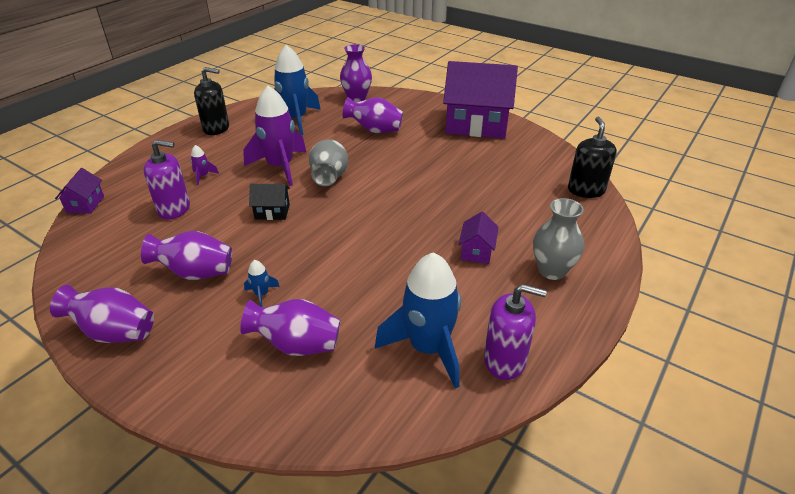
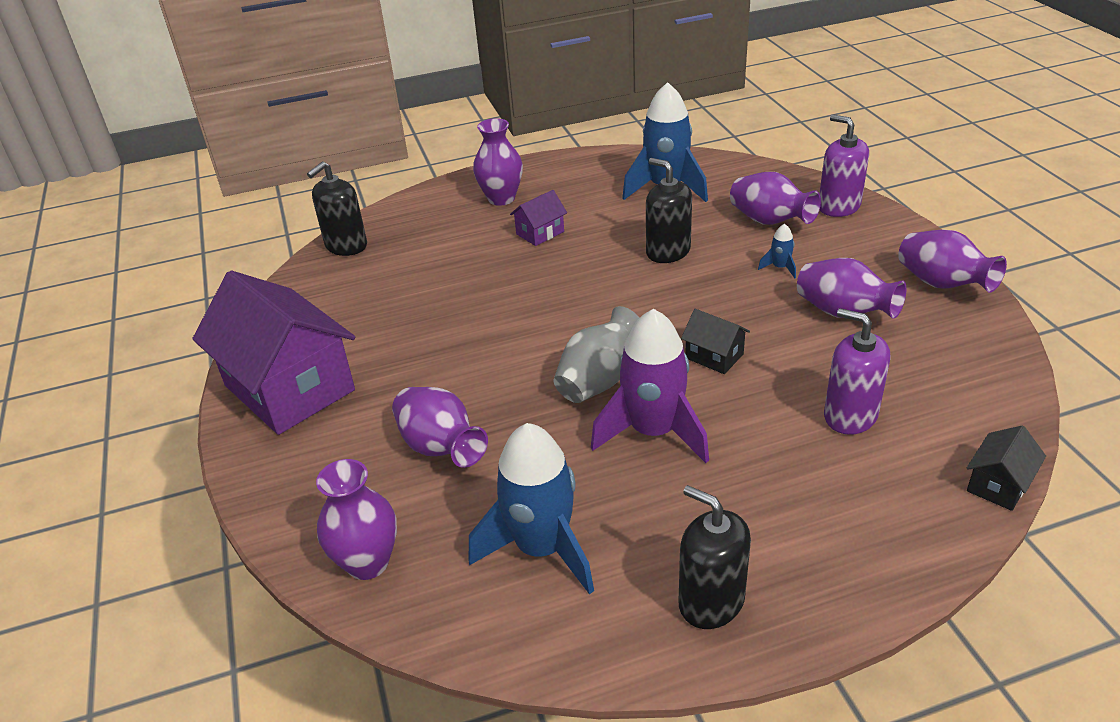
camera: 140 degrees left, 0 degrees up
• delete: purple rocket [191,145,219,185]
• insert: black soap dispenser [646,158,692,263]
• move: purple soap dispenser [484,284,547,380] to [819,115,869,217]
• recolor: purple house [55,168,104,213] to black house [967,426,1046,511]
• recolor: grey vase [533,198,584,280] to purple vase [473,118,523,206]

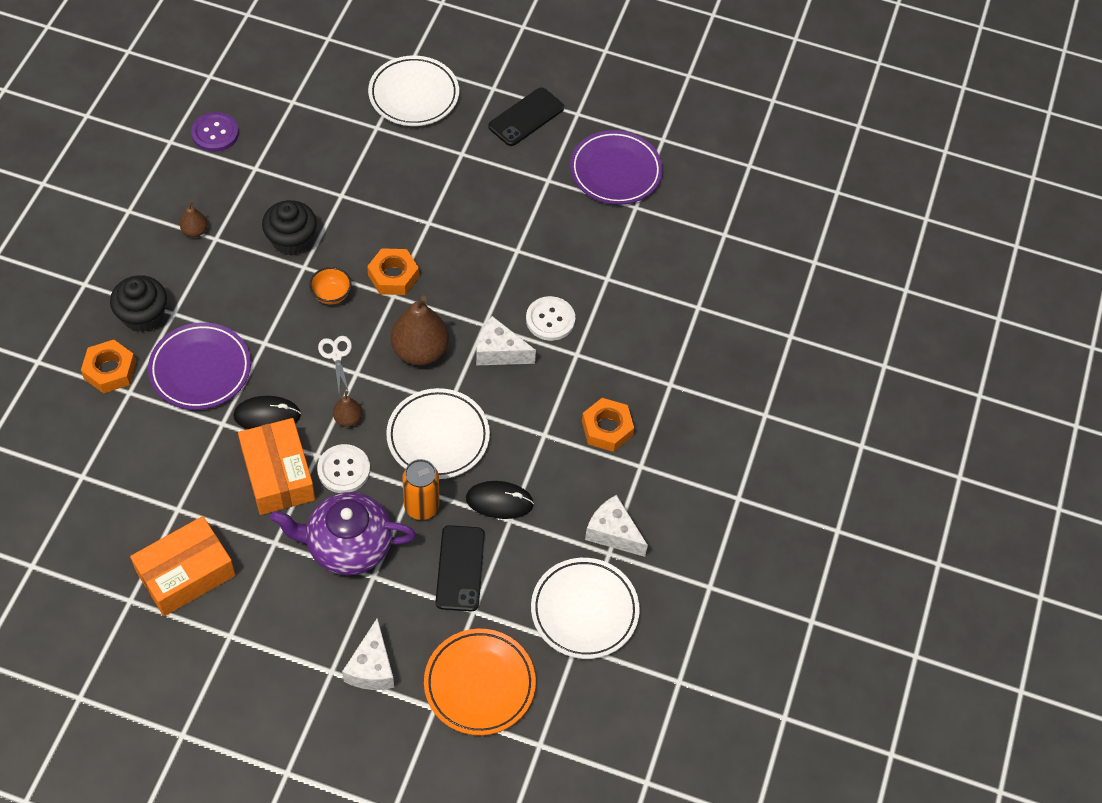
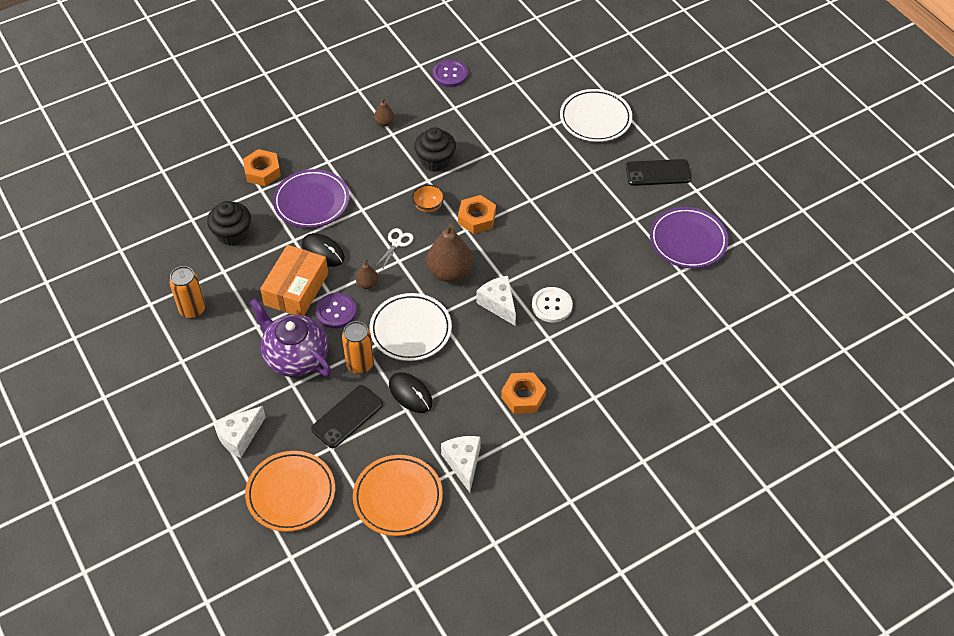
camera: 45 degrees right, 5 degrees down
• move: black cupcake [110,275,167,332] to [207,201,251,246]
• replace: orange box [130,516,236,616] to orange can [169,266,206,319]
• recolor: white button [317,444,370,493] to purple button [315,293,357,329]
• recolor: white plate [531,558,640,659] to orange plate [353,455,443,536]

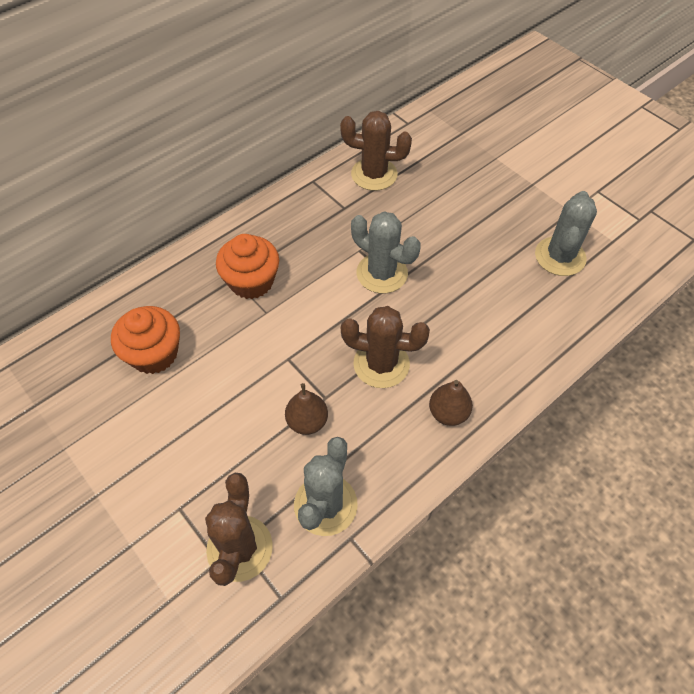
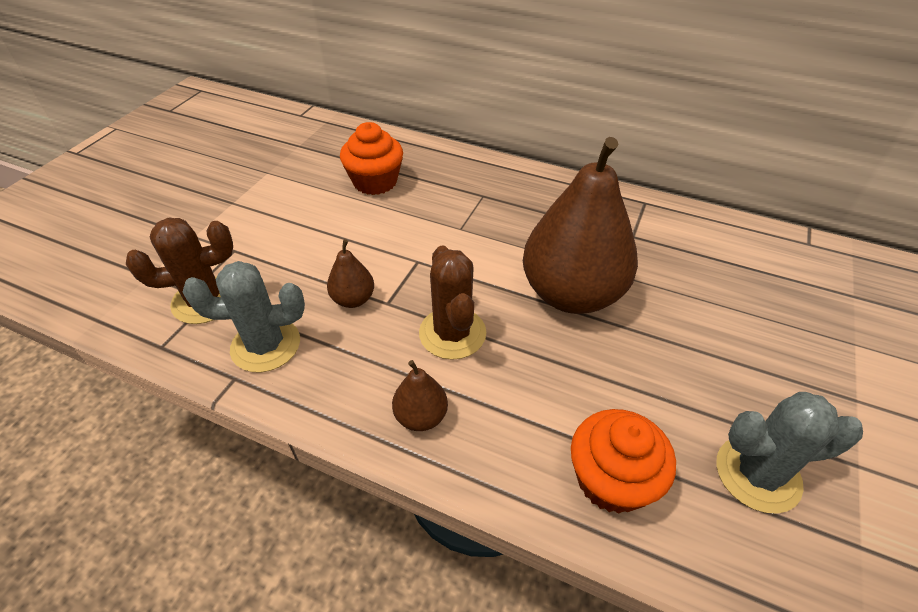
camera: 65 degrees right, 10 degrees down
• delete: brown cactus [340,111,412,191]
• move: orange cupcake [216,234,279,299] to [571,409,676,514]
• replace: grey cactus [351,211,421,293] to brown pear [523,137,638,314]

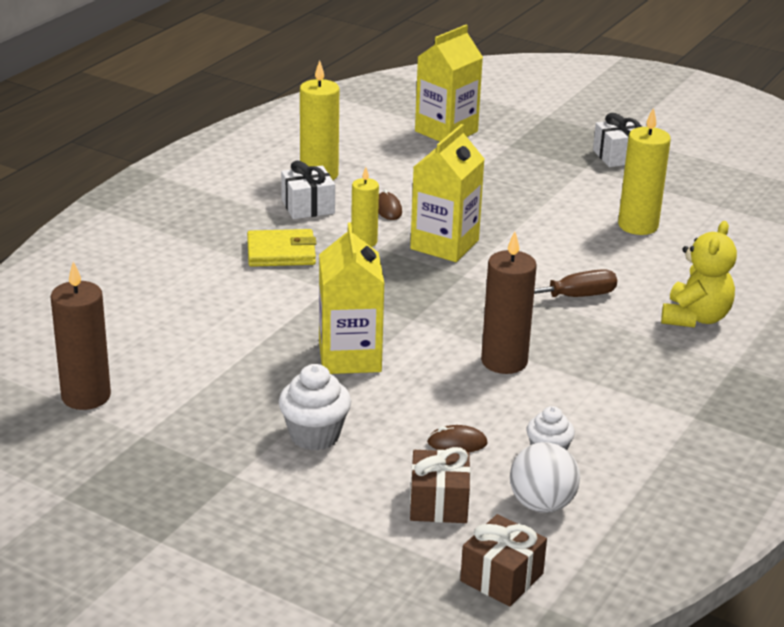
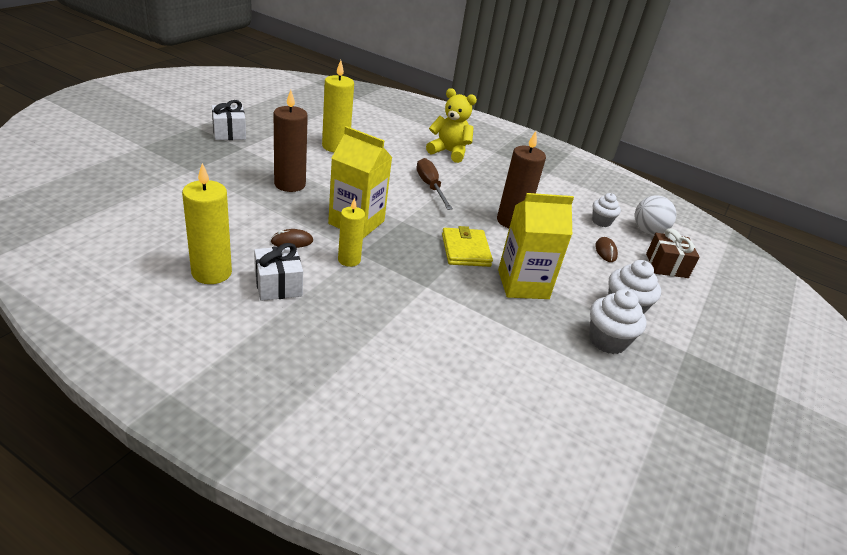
camera: 95 degrees left, 5 degrees up
• delete: yellow carton [415,25,483,142]
• delete: brown gift [460,514,547,606]
• insert: white cupcake [589,289,646,354]
• move: brown candle [50,261,111,410] to [274,90,308,192]
• move: yellow wallet [247,229,317,267] to [442,226,493,267]

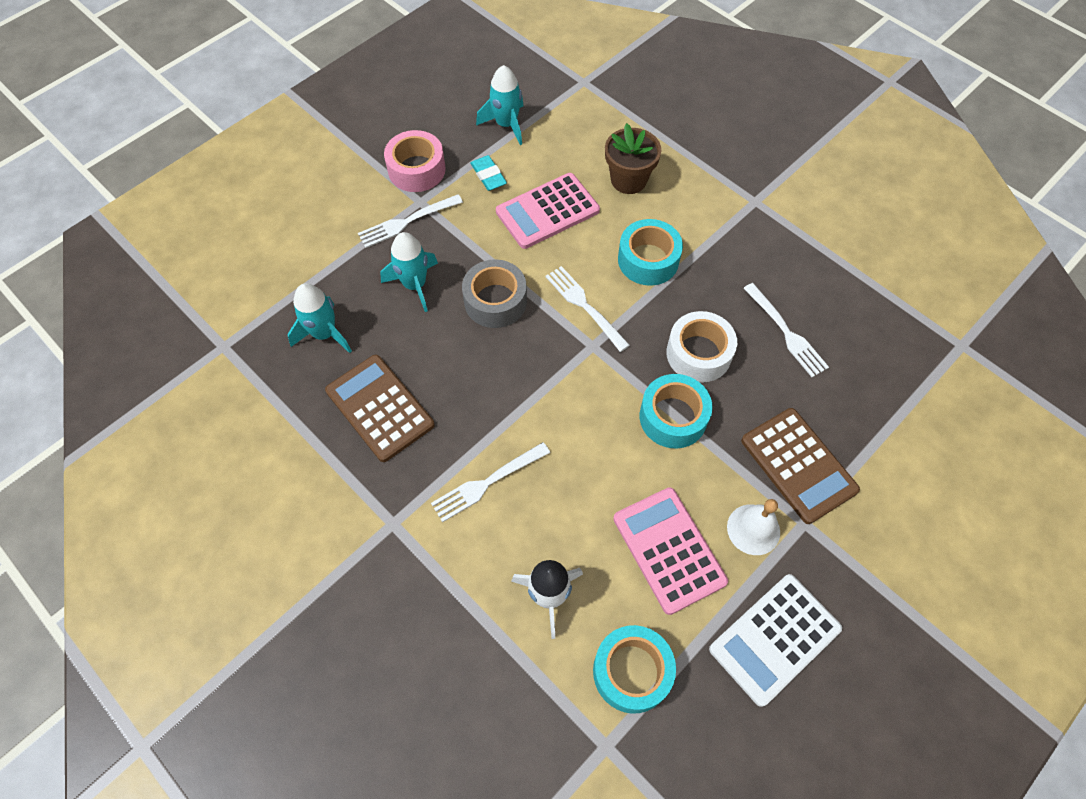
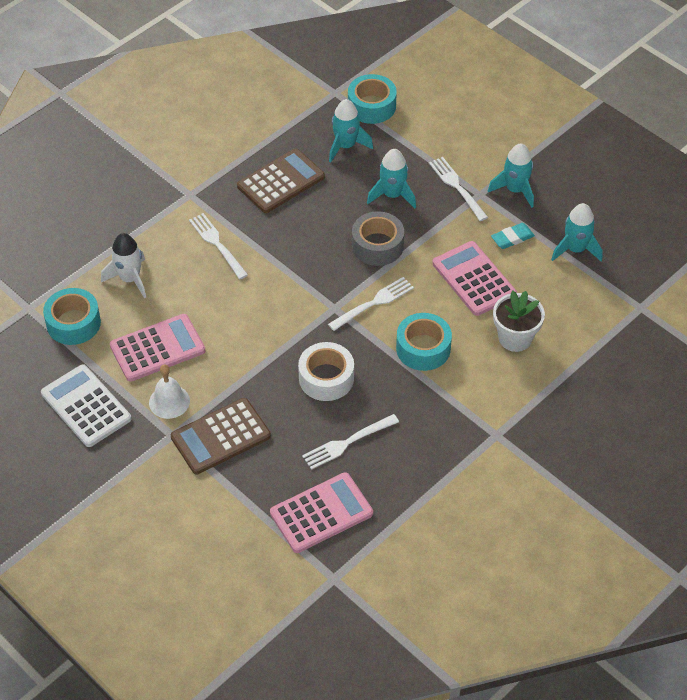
camera: 90 degrees right, 10 degrees down
• insert: pink calculator [270,472,373,553]
• move: turquoise tape [640,374,712,449] to [348,74,397,124]
• replace: pink tape [384,130,446,192] to turquoise rocket [488,143,534,208]
• recolor: brown flower pot [605,123,662,194] to white flower pot [493,290,545,352]

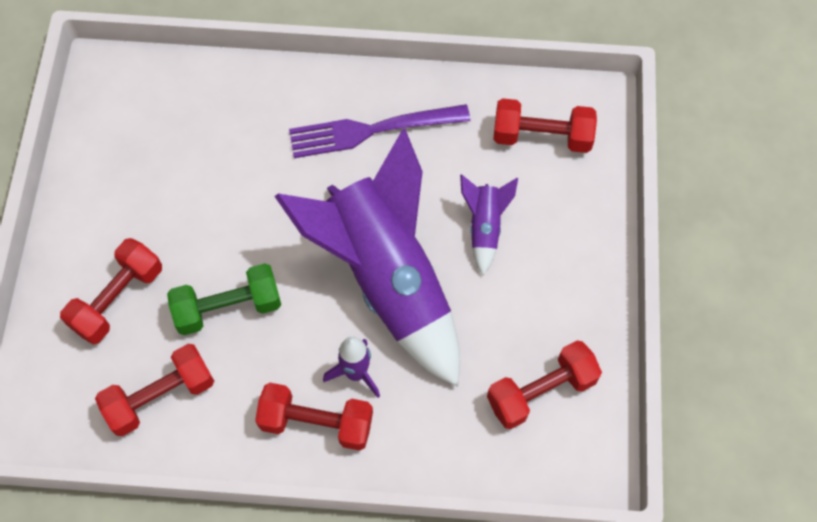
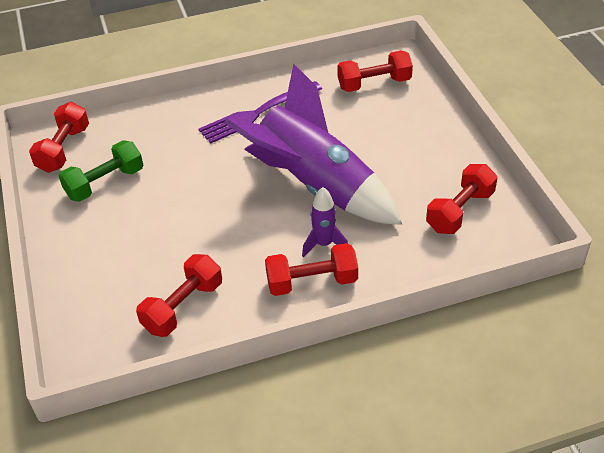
camera: 20 degrees left, 20 degrees down
• delete: purple rocket [460,175,518,275]
• move: red dumbbell [60,238,162,344] to [29,102,89,173]
• move: green dumbbell [167,263,281,335] to [59,140,143,202]

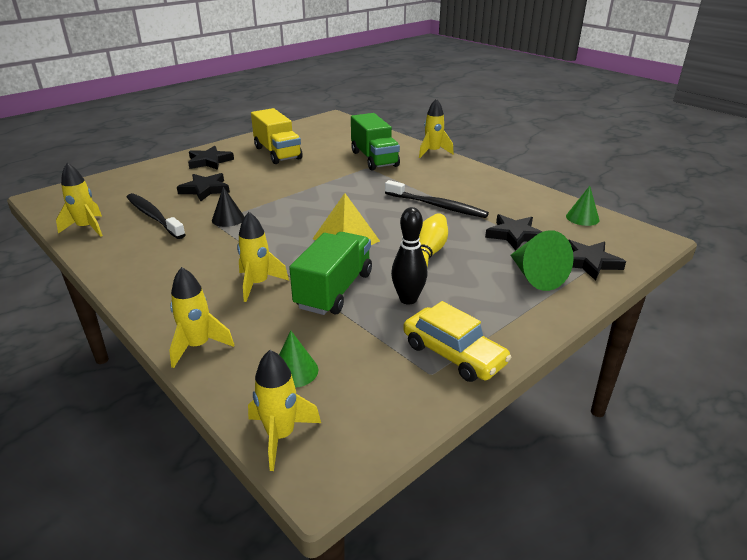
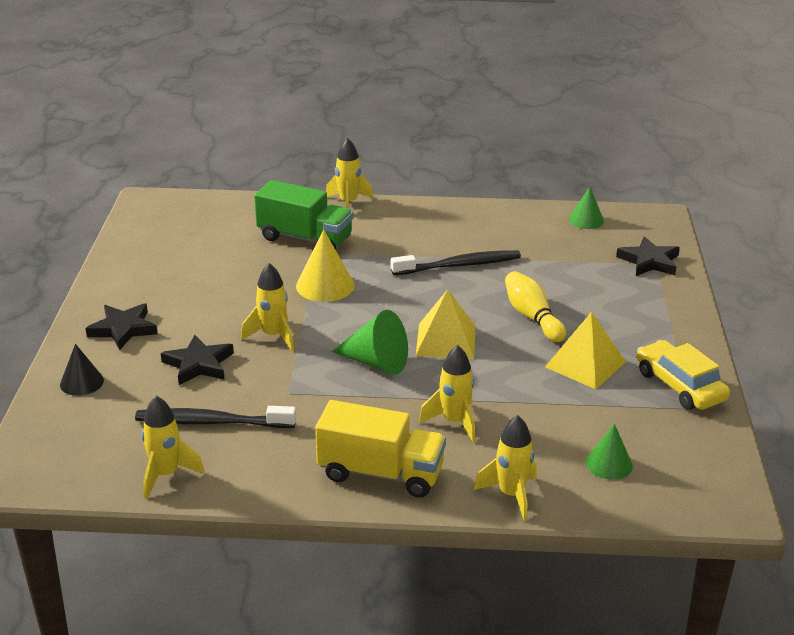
camera: 45 degrees left, 0 degrees up
• delete: green truck [289,232,372,315]
• delete: black star [485,214,543,251]
• insert: yellow cone [296,229,355,302]
• move: black cone [212,186,244,227] to [60,344,104,396]
• move: yellow rocket [248,350,321,471] to [241,263,294,351]
• move: yellow truck [251,108,303,164] to [315,400,446,498]
• move: green cone [511,230,574,291] to [332,310,408,375]
• replace: black bowling pin [391,207,428,305] to yellow pyramid [545,312,626,389]
• rotate: yellow car [403,301,511,382] = [637,340,730,410] 120 degrees counterclockwise

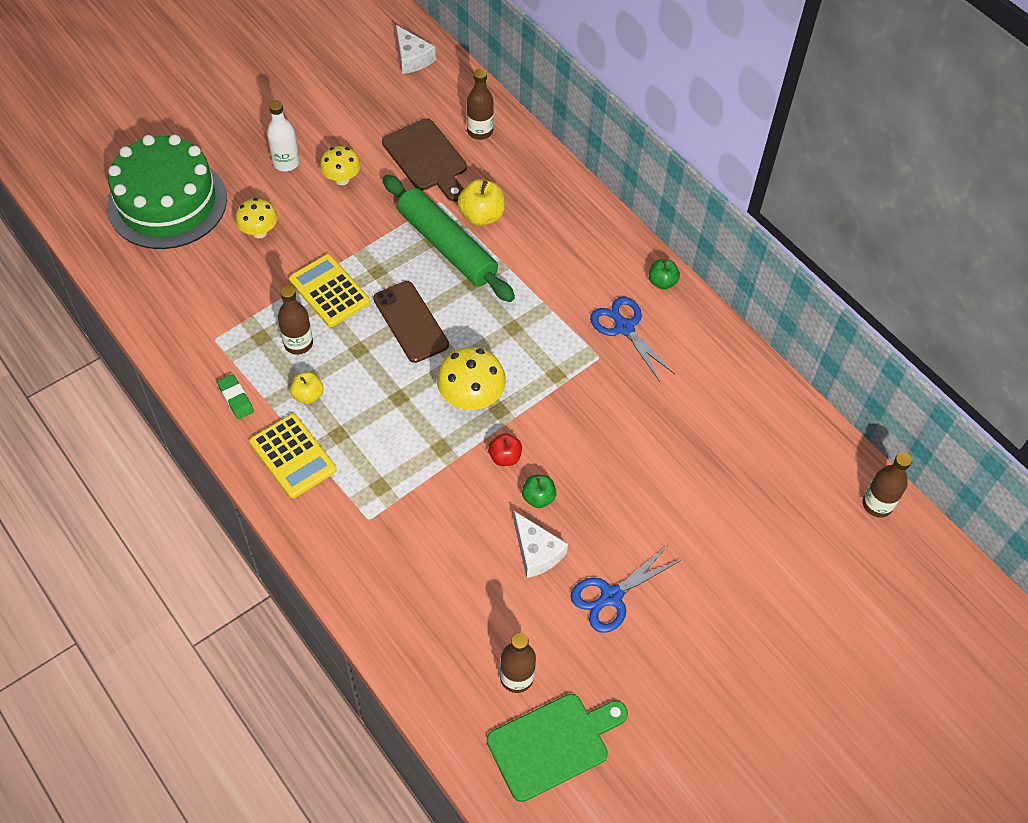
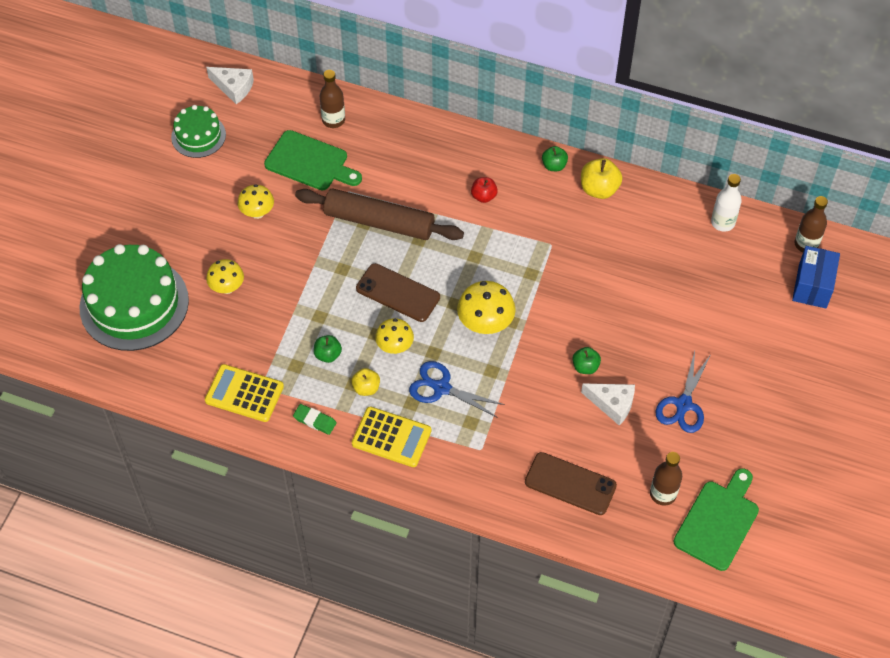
camera: 30 degrees left, 0 degrees up
• insert: green cake [171,105,226,158]
• insert: yellow mushroom [375,318,414,354]
• insert: brown phone [525,452,617,515]
• insert: blue box [792,246,840,308]
• move: white bottle [267,100,299,171] to [711,174,742,232]
• move: yellow calculator [289,254,370,327] to [205,364,284,422]
• move: yellow apple [457,179,505,226] to [581,158,622,199]
• move: red apple [488,433,522,466] to [471,177,498,203]
• move: blue scissors [590,297,675,382] to [409,361,505,418]
• replace: brown bottle [278,285,313,355] to green apple [314,335,342,363]
• recolor: brown cutting board [382,119,467,202] to green cutting board [264,130,362,190]
• recolor: green rolling pin [383,175,515,302] to brown rolling pin [295,189,464,240]

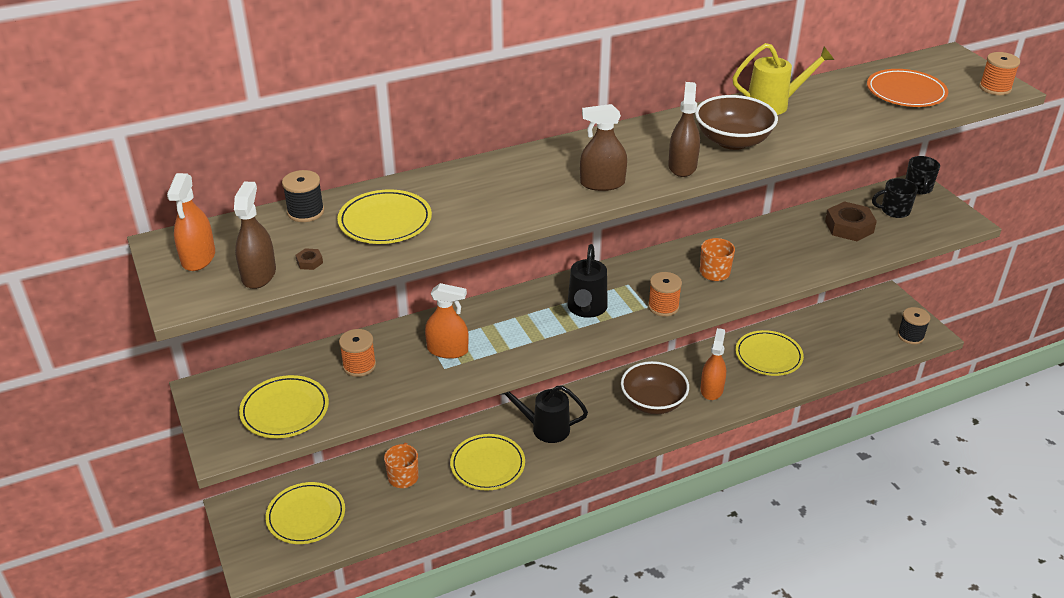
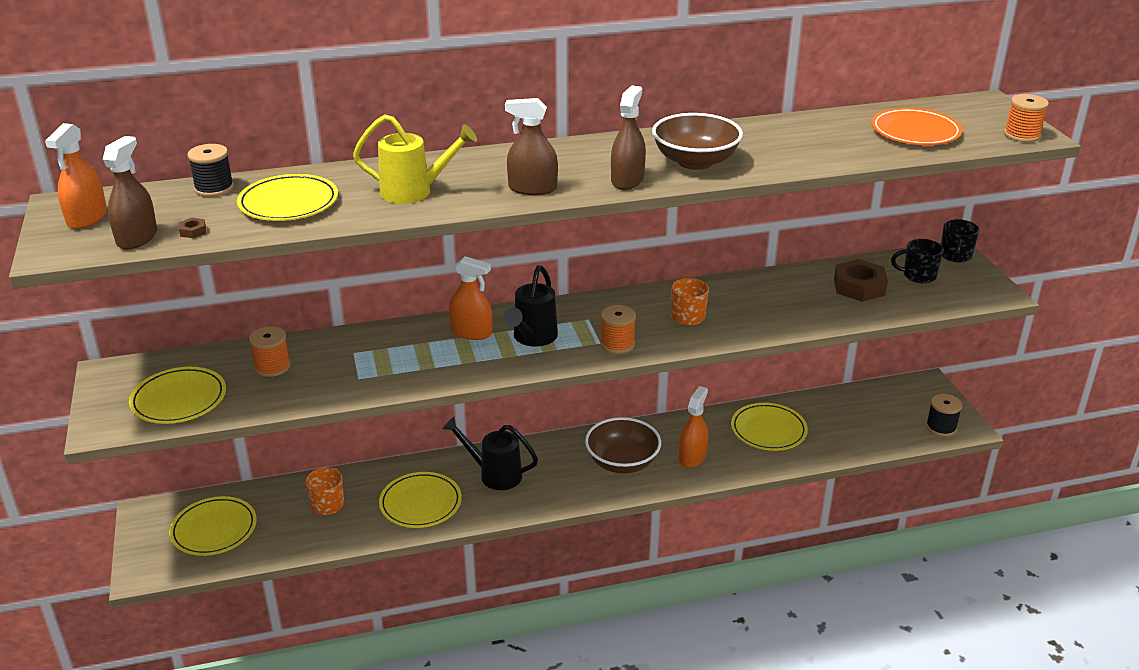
camera: 10 degrees right, 5 degrees down
• move: orange spray bottle [425,283,469,359] to [449,256,493,340]
• move: yellow watering can [732,43,834,115] to [353,114,477,204]

